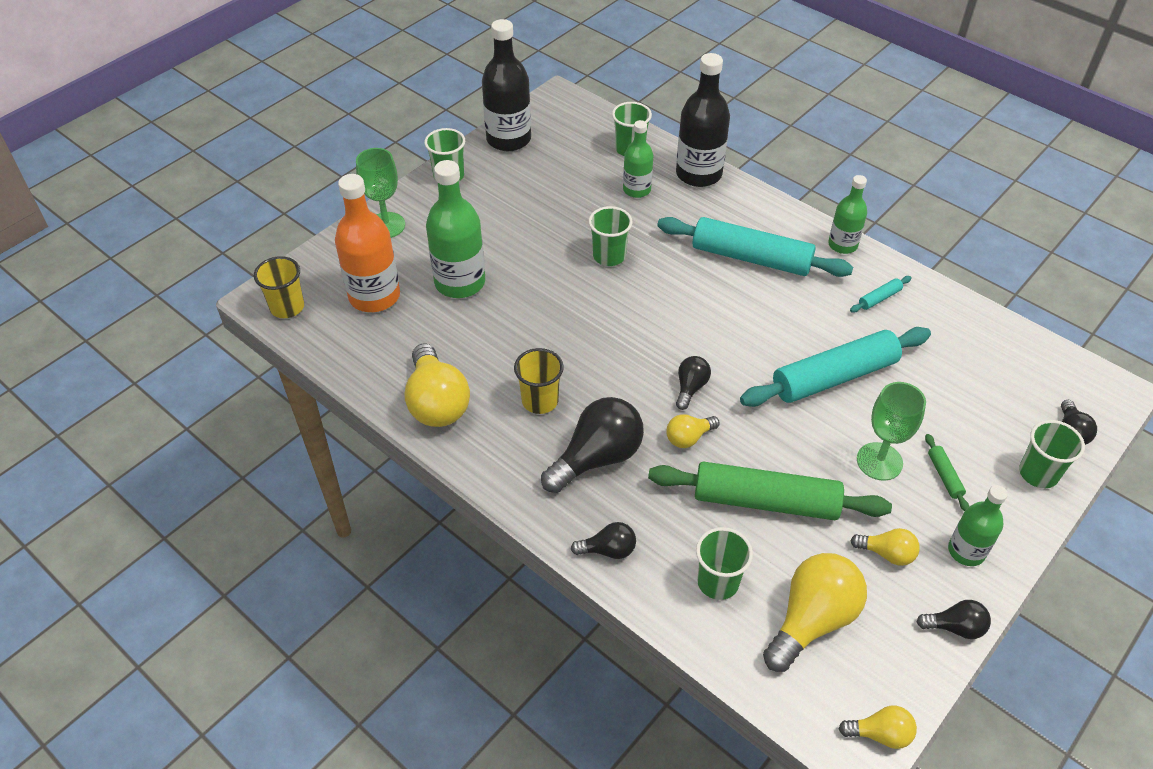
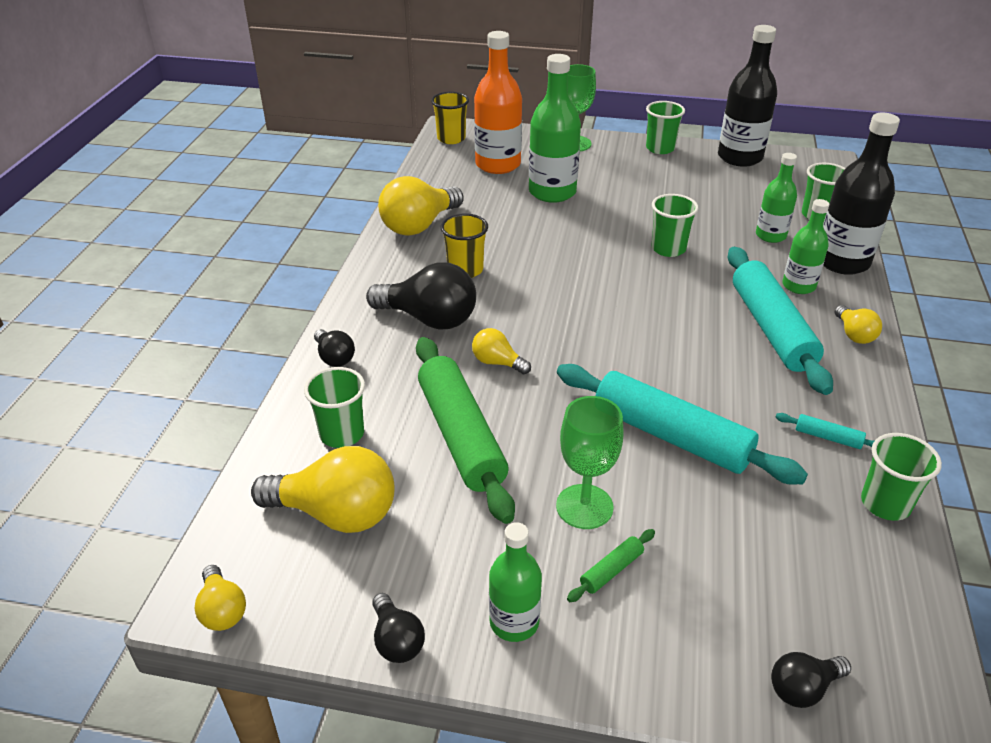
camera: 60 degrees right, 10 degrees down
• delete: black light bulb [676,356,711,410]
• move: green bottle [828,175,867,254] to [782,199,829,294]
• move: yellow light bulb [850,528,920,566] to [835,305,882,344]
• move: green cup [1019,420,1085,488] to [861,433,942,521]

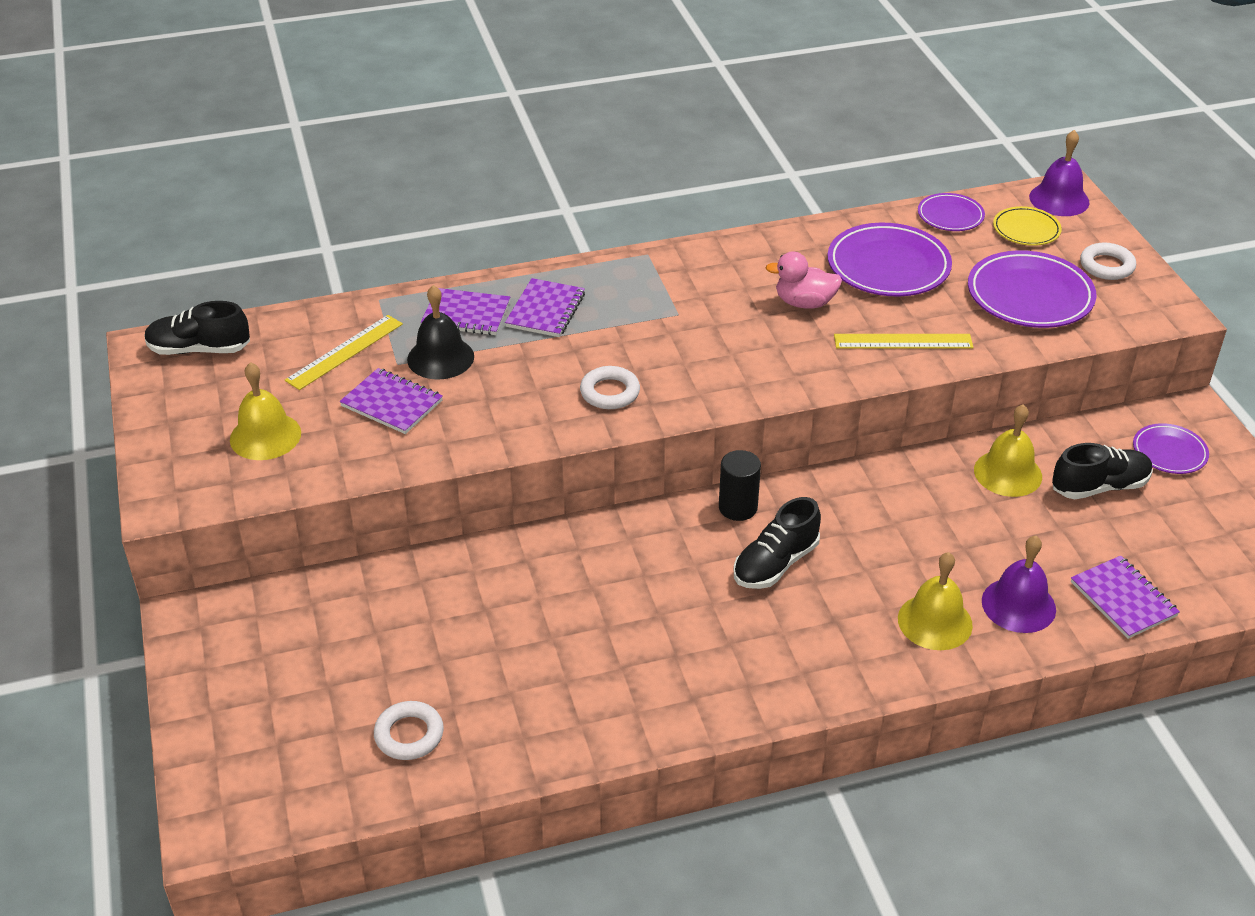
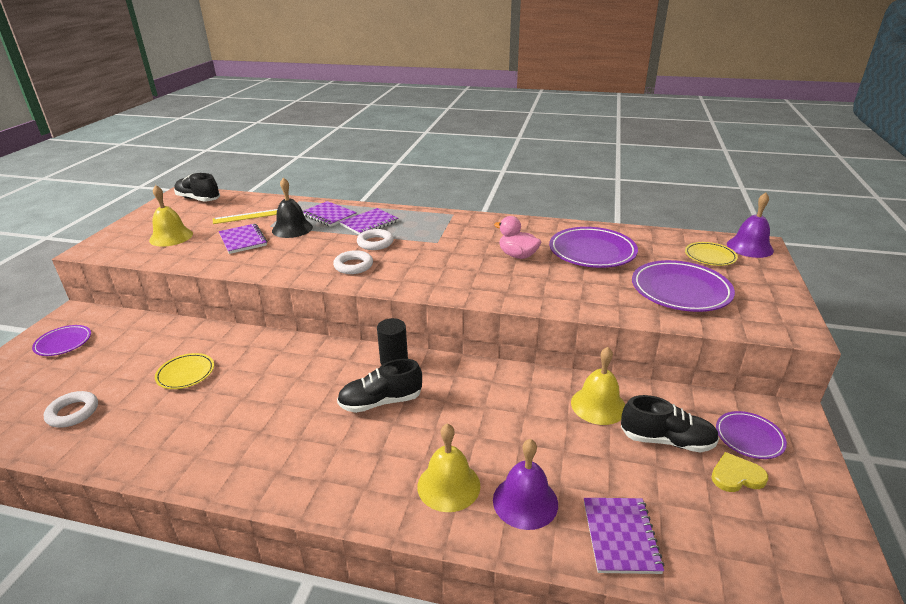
camera: 30 degrees right, 10 degrees down
• delete: yellow ruler [834,334,973,348]
• insert: yellow plate [155,353,214,389]
• insert: yellow heart [711,452,768,492]
• move: purple plate [918,193,985,231] to [32,325,91,356]
• move: white ring [1080,242,1136,280] to [357,229,394,250]

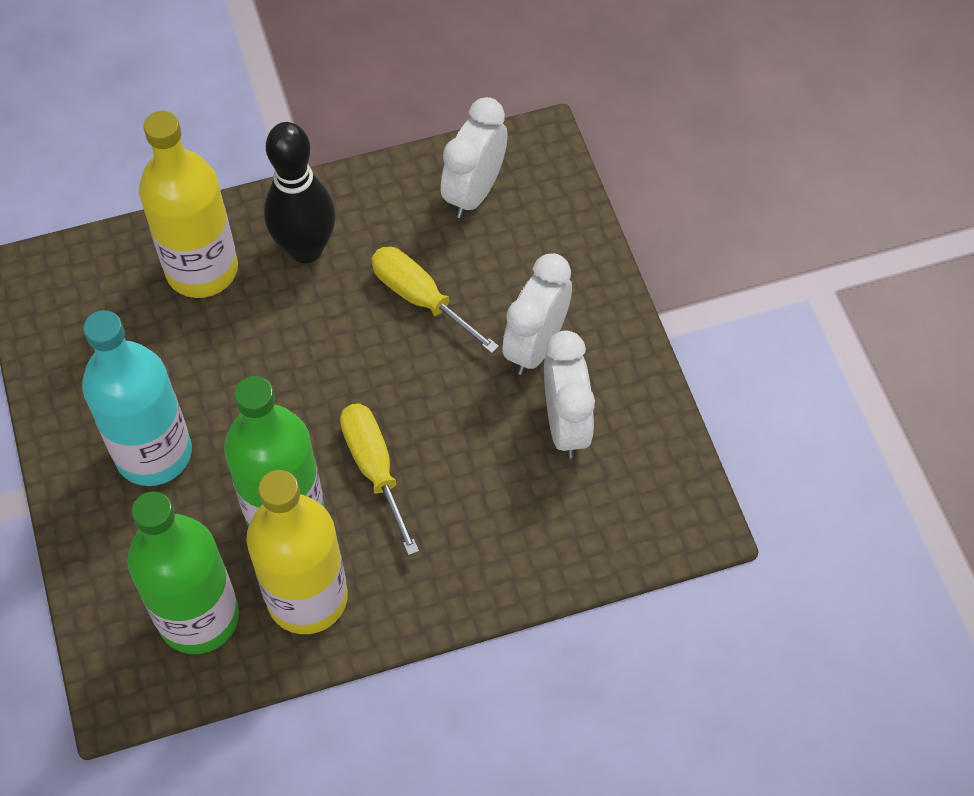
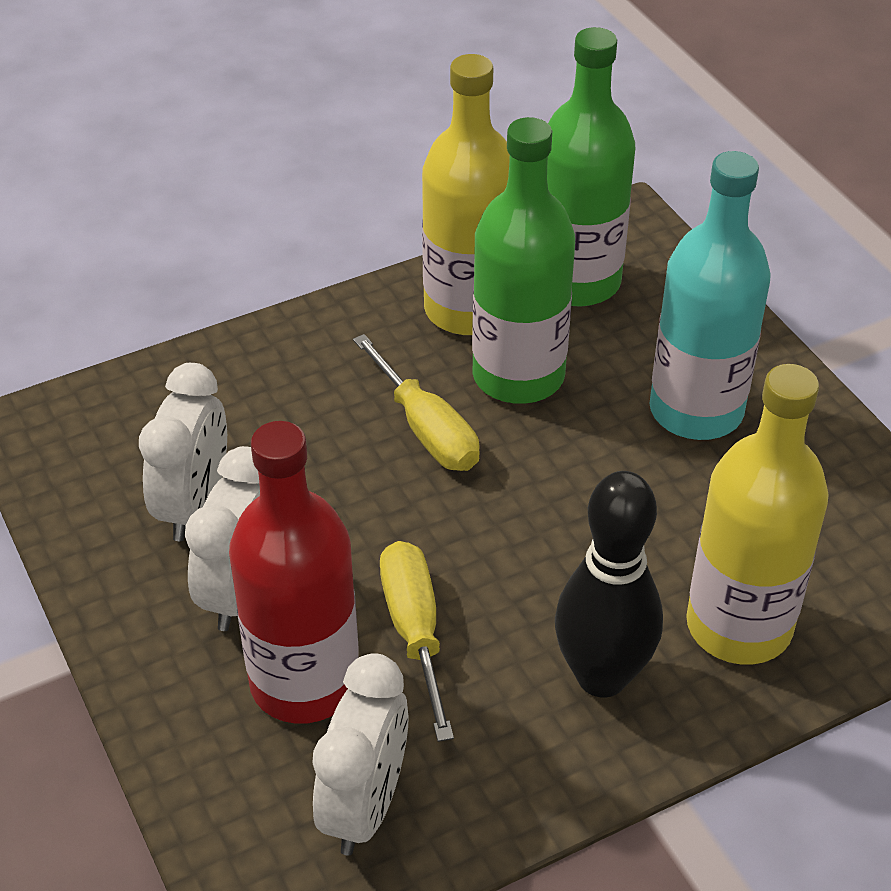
camera: 170 degrees right, 15 degrees down
• insert: red bottle [229,421,359,724]
• rotate: yellow screwdriver [371,247,499,354] = [380,541,454,742] 135 degrees counterclockwise
• rotate: white clock [544,331,595,459] = [139,363,227,541] 150 degrees counterclockwise

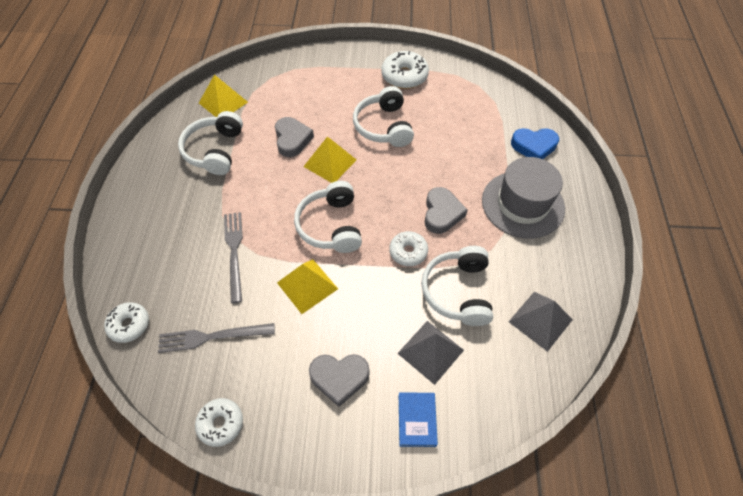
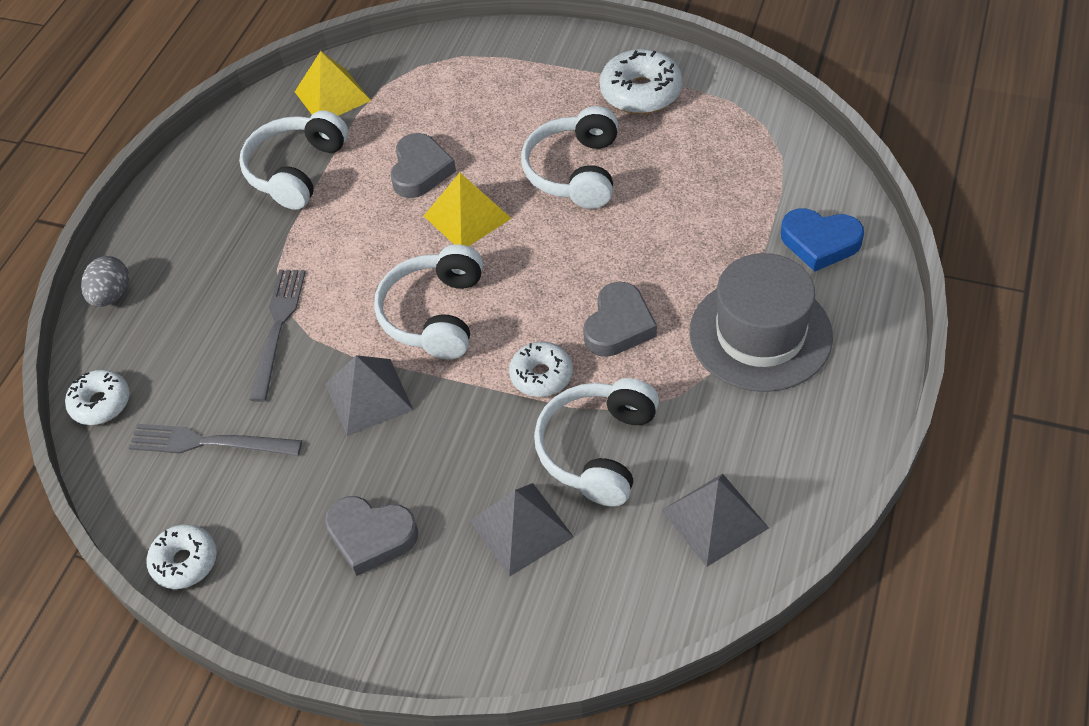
camera: 20 degrees right, 5 degrees down
• delete: blue book [399,392,438,447]
• insert: grey egg [81,256,129,307]
• recolor: yellow pyramid [277,259,338,314] to grey pyramid [325,355,413,436]

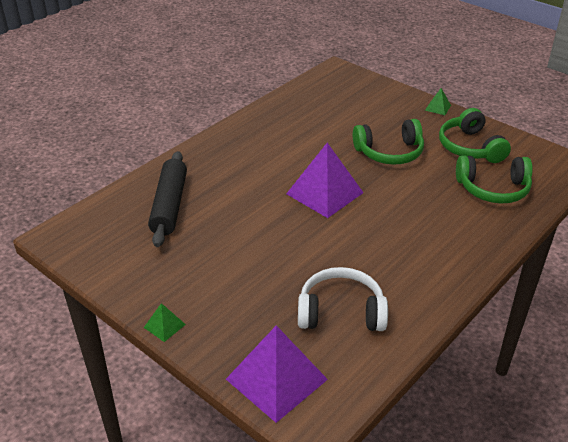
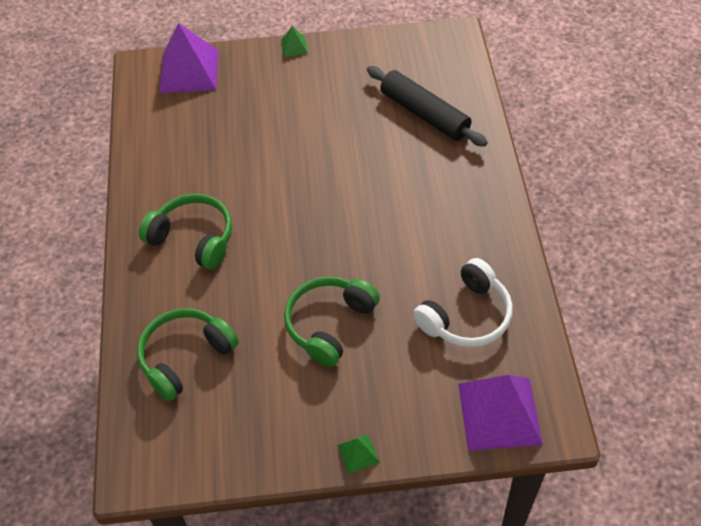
camera: 135 degrees right, 15 degrees up
• move: purple pyramid [286,143,364,218] to [458,375,543,451]
• move: white headphones [298,267,388,331] to [413,258,513,347]
• move: green headphones [439,108,511,163] to [139,194,232,270]

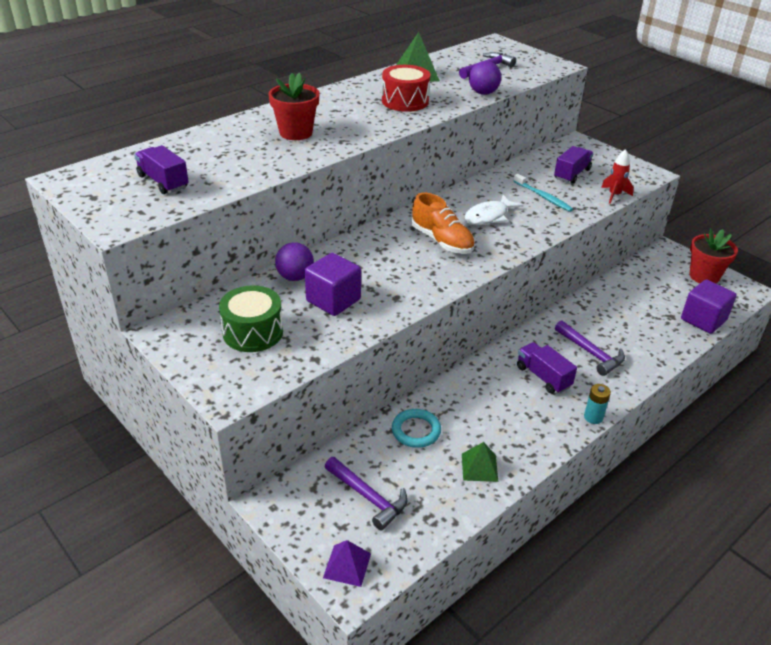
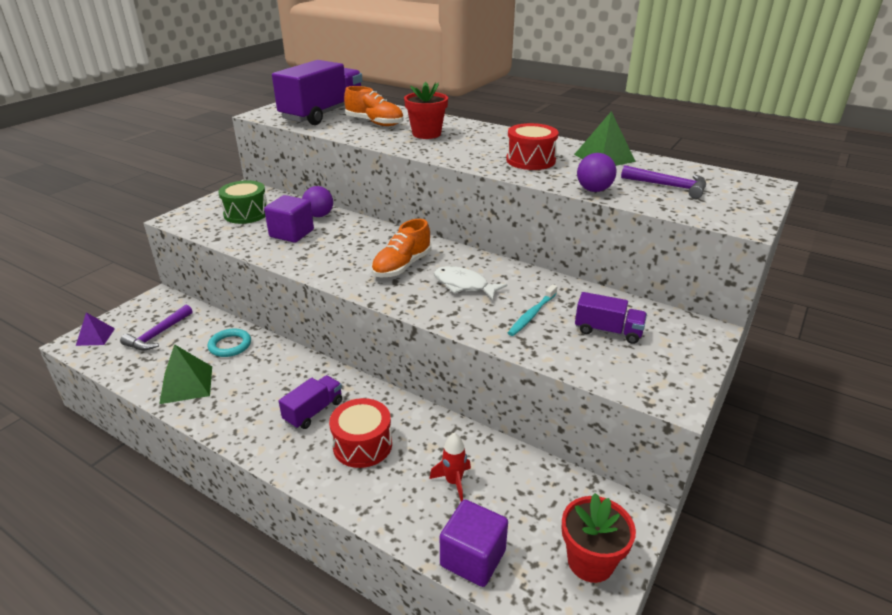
camera: 75 degrees right, 5 degrees down
• delete: turquoise battery [584,384,611,424]
• insert: orange shoe [344,86,404,126]
• move: red rocket [601,149,634,204] to [429,433,471,501]
• replace: purple hammer [555,320,625,376] to red drum [329,398,392,468]
• resize: purple truck [134,145,189,194] = [272,60,363,125] x2.04
• resize: green pyramid [462,442,498,482] = [159,344,212,404] x1.54

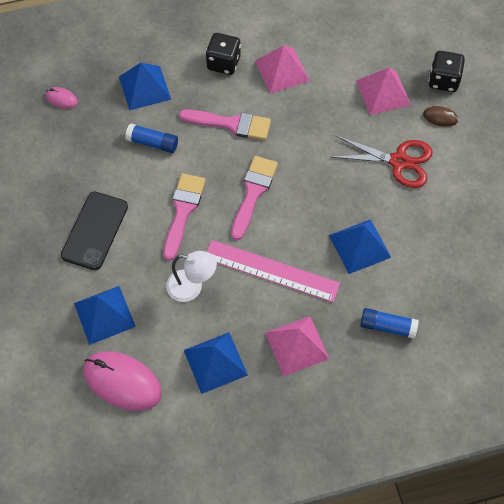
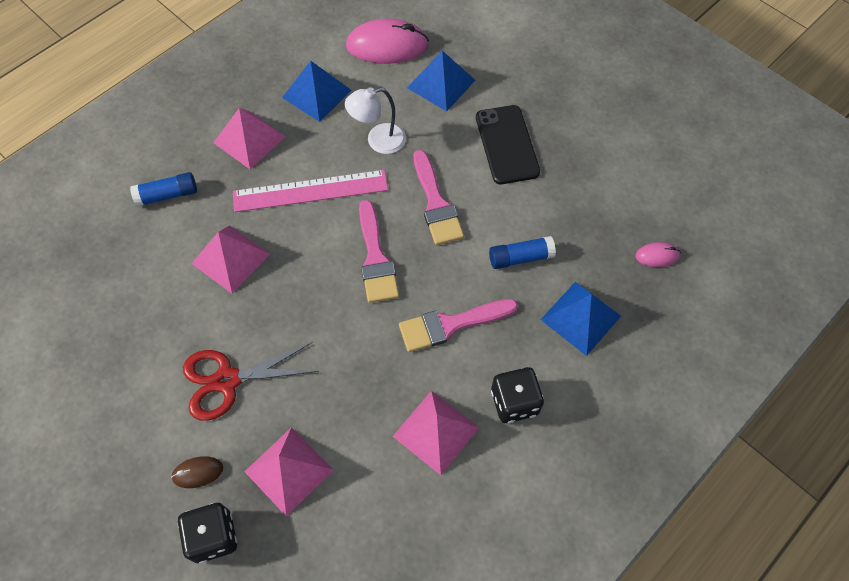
camera: 150 degrees right, 0 degrees up
• recolor: blue pyramid [329,219,391,274] to pink pyramid [191,225,270,293]

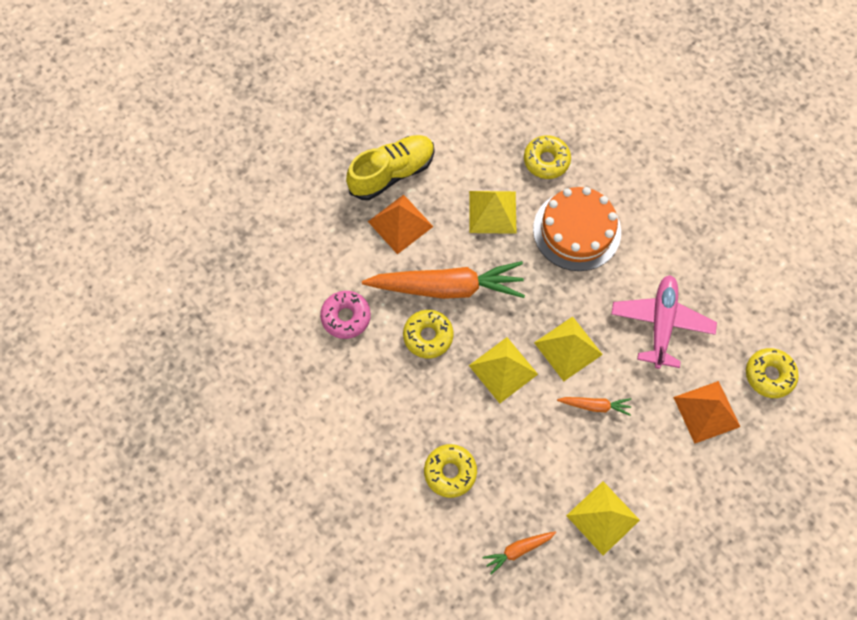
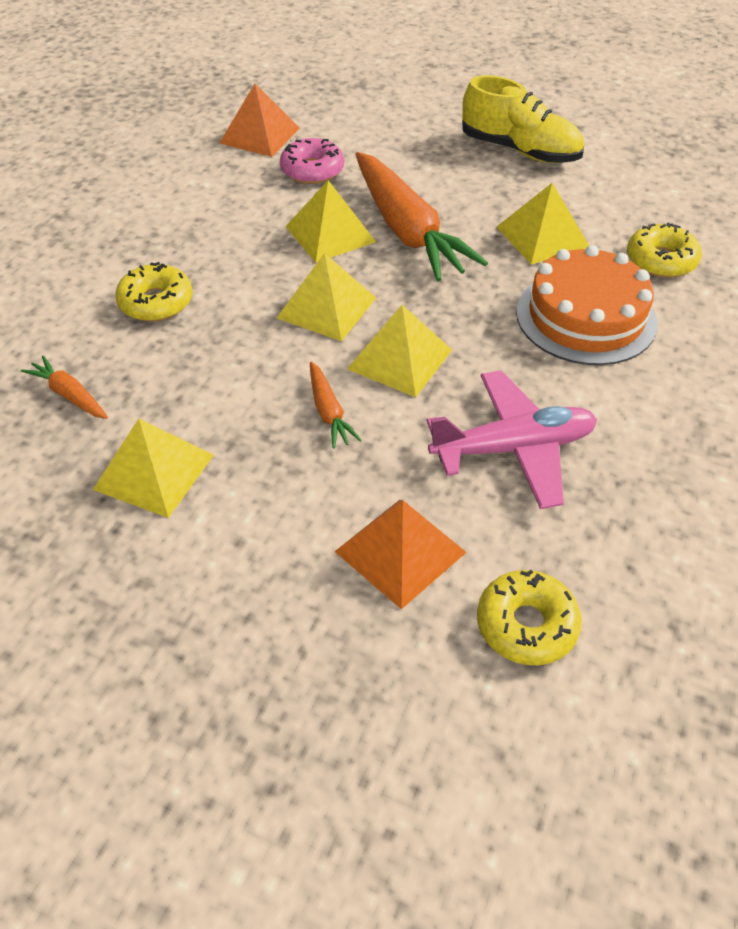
camera: 65 degrees right, 20 degrees down
• move: orange pyramid [368,195,434,254] to [220,84,300,157]
• replace: yellow donut [403,310,454,358] to yellow pyramid [285,180,376,263]

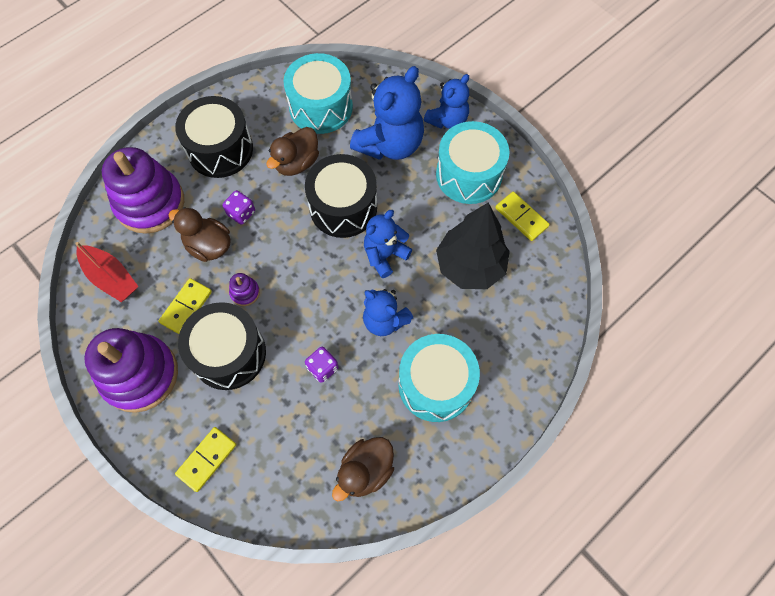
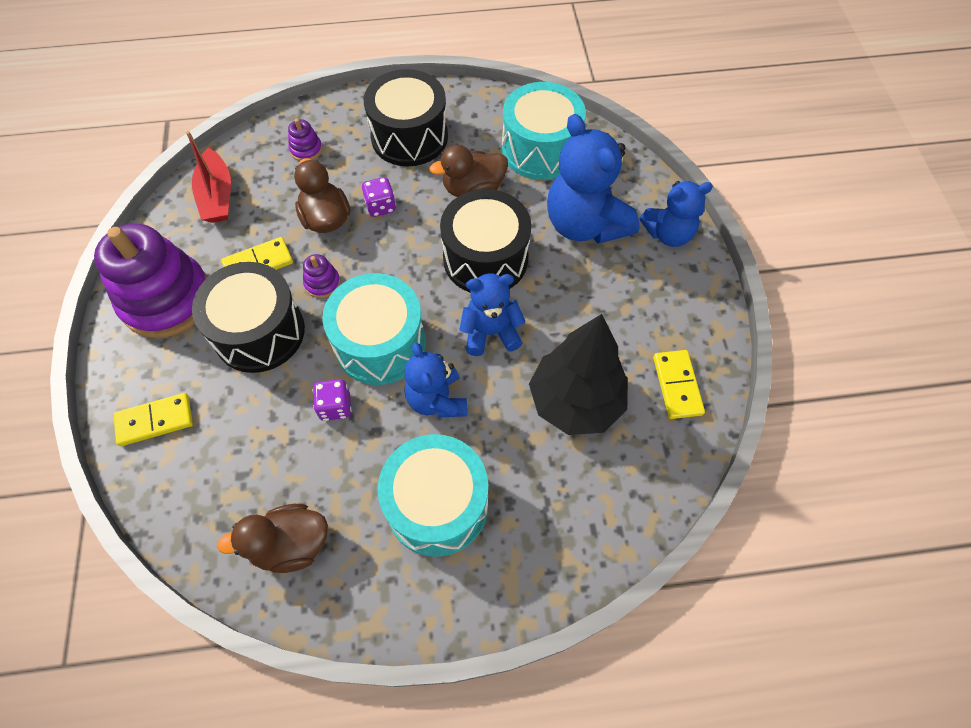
camera: 35 degrees right, 5 degrees down
• move: turquoise drum [436,121,510,204] to [322,273,425,385]
• rotate: blue teddy bear [350,66,424,160] = [547,114,639,244] 75 degrees clockwise
• resize: purple stacking toy [102,147,184,234] = [288,119,322,161] x0.40

